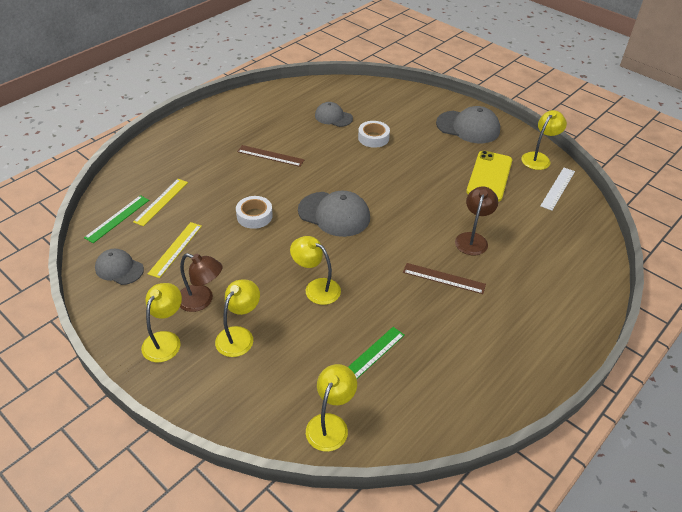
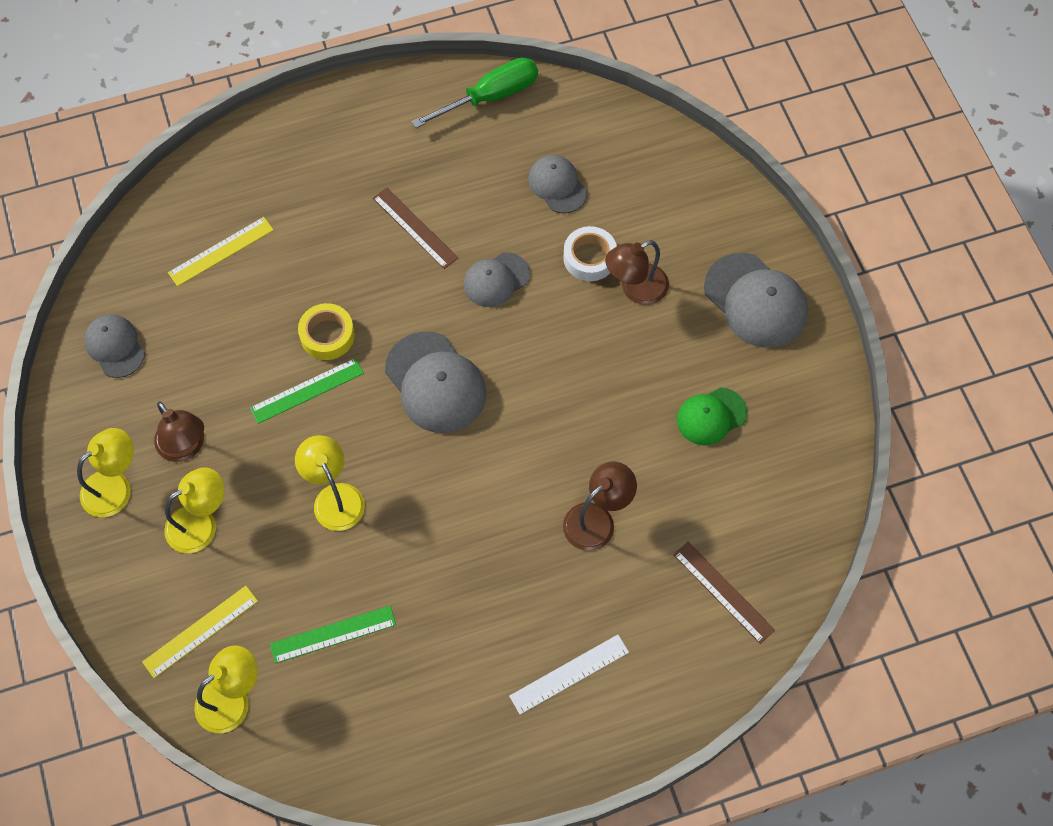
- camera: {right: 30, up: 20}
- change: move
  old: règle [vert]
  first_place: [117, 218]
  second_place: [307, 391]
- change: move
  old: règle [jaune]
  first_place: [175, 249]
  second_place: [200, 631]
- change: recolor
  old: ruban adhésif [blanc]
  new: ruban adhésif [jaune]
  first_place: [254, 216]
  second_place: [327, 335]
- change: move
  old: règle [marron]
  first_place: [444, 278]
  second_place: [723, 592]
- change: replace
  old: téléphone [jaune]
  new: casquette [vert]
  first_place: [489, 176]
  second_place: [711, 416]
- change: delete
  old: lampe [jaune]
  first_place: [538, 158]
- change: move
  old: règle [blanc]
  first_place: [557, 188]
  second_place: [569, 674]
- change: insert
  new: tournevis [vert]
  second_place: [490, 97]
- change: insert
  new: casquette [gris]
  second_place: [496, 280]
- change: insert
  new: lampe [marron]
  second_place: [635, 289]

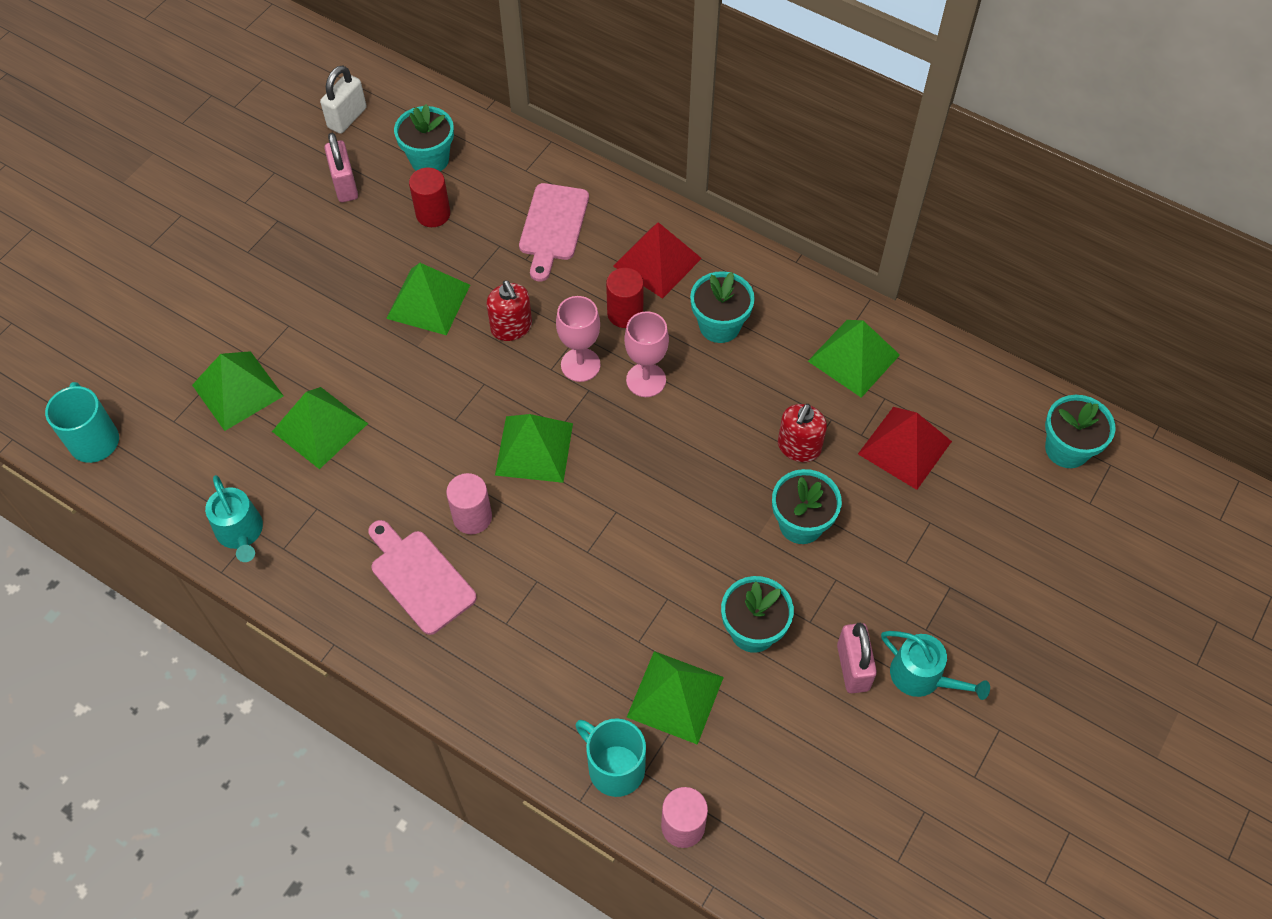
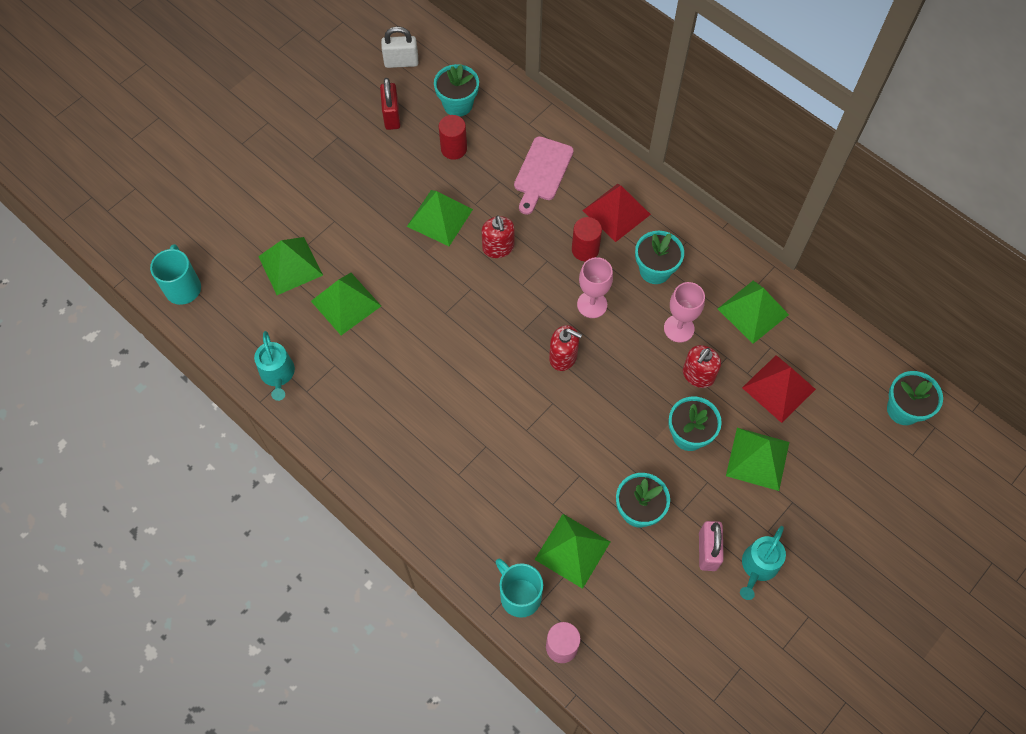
- camera: {right: 10, up: 5}
- change: rotate
  old: cadenas [blanc]
  first_place: [347, 118]
  second_place: [401, 62]
  degrees: 45
- change: recolor
  old: cadenas [rose]
  new: cadenas [rouge]
  first_place: [345, 185]
  second_place: [391, 116]
- change: delete
  old: planche à découper [rose]
  first_place: [419, 578]
- change: delete
  old: cylindre [rose]
  first_place: [472, 517]
- change: move
  old: pyramide [vert]
  first_place: [534, 449]
  second_place: [757, 458]
- change: move
  old: verre à pied [rose]
  first_place: [580, 365]
  second_place: [679, 328]
- change: rotate
  old: arrosoir [turquoise]
  first_place: [922, 676]
  second_place: [758, 567]
  degrees: 75
- change: insert
  new: distributeur de savon [rouge]
  second_place: [563, 357]

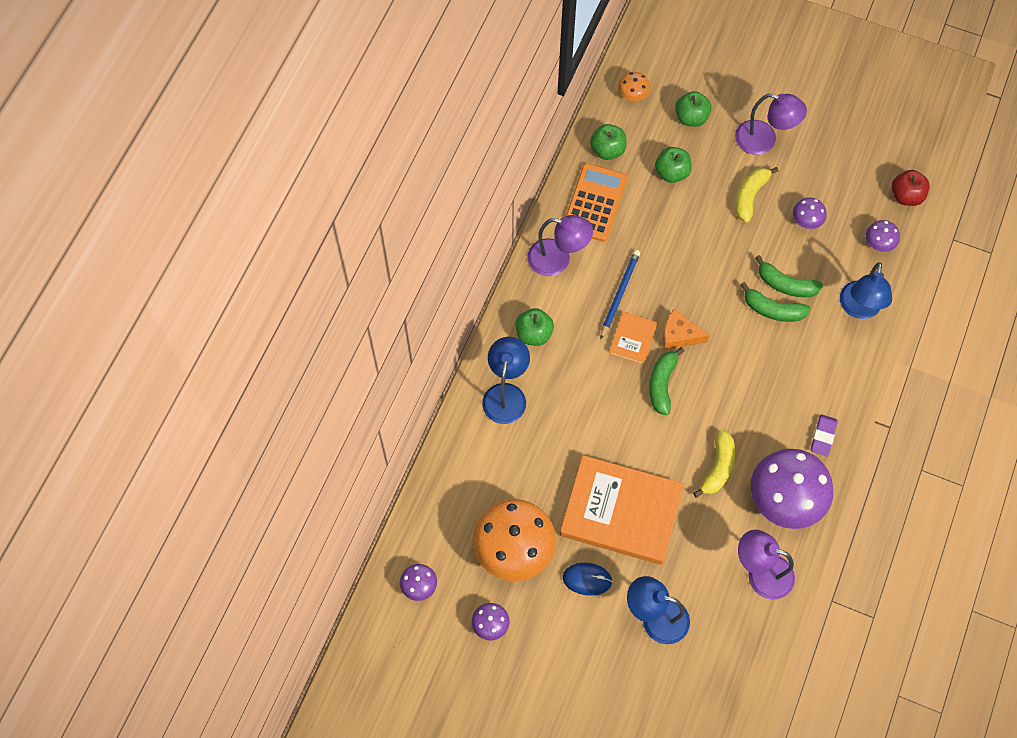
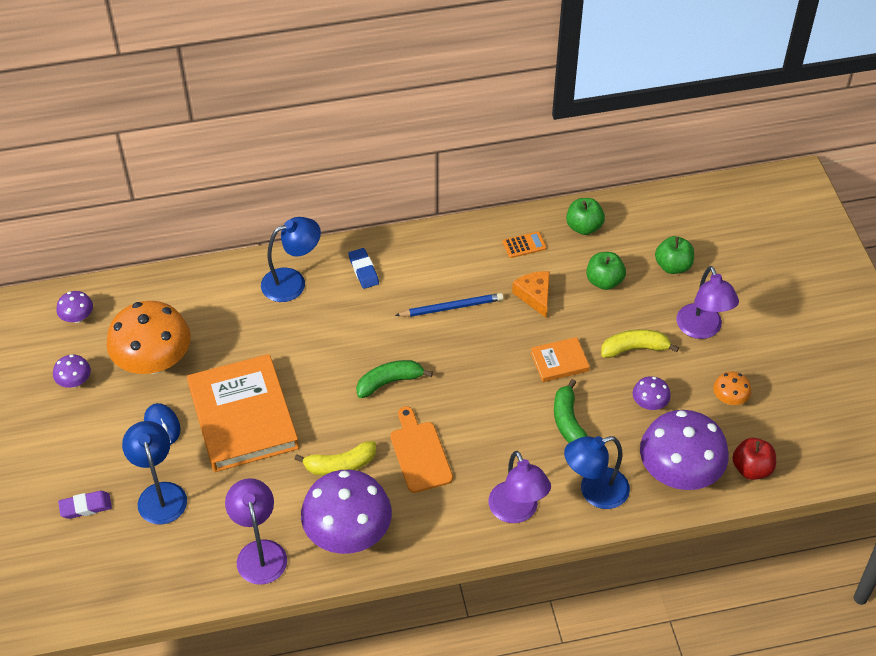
- camera: {right: 55, up: -15}
- change: replace
  old: pomme [vert]
  new: gomme [bleu]
  first_place: [534, 334]
  second_place: [363, 270]
- change: move
  old: lampe [violet]
  first_place: [558, 259]
  second_place: [517, 511]
- change: resize
  old: calculatrice [orange]
  first_place: [594, 203]
  second_place: [524, 245]
  factor: 0.48
- change: move
  old: livre [orange]
  first_place: [633, 339]
  second_place: [559, 362]
- change: move
  old: champignon [orange]
  first_place: [633, 95]
  second_place: [729, 399]
- change: move
  old: fromage [orange]
  first_place: [679, 335]
  second_place: [535, 296]
- change: delete
  old: banane [vert]
  first_place: [773, 309]
- change: move
  old: gomme [violet]
  first_place: [823, 436]
  second_place: [85, 507]
- change: resize
  old: champignon [violet]
  first_place: [879, 243]
  second_place: [679, 472]
  factor: 2.23
- change: insert
  new: planche à découper [orange]
  second_place: [419, 453]

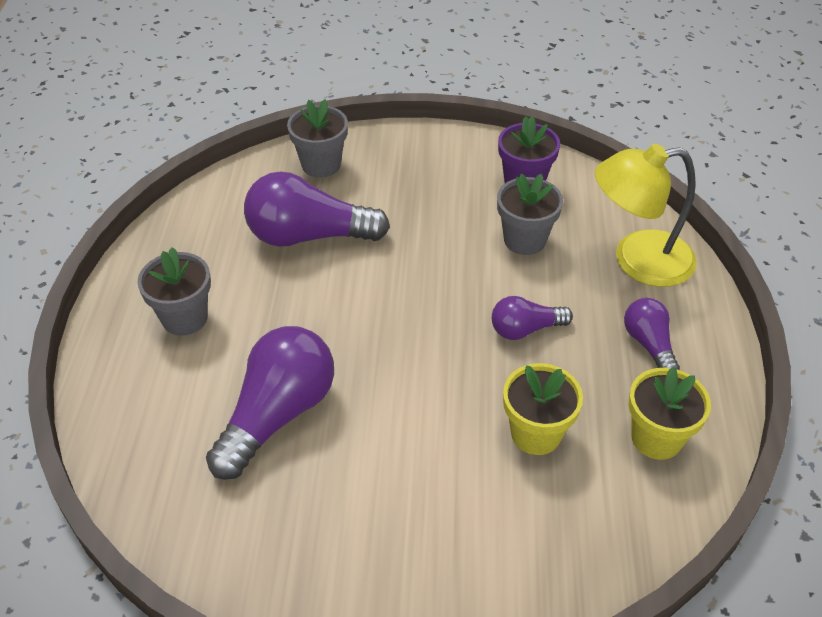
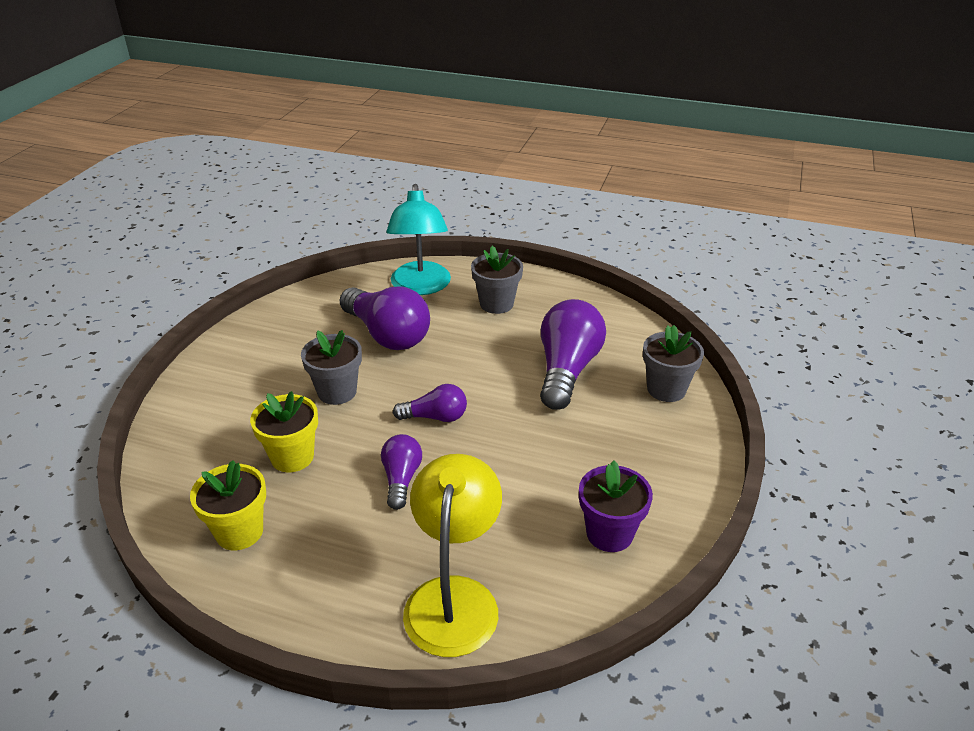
- camera: {right: 105, up: -10}
- change: move
  old: pot de fleurs [gris]
  first_place: [524, 240]
  second_place: [337, 392]
- change: move
  old: ampoule [violet]
  first_place: [649, 344]
  second_place: [435, 417]
- change: insert
  new: lampe [turquoise]
  second_place: [420, 287]

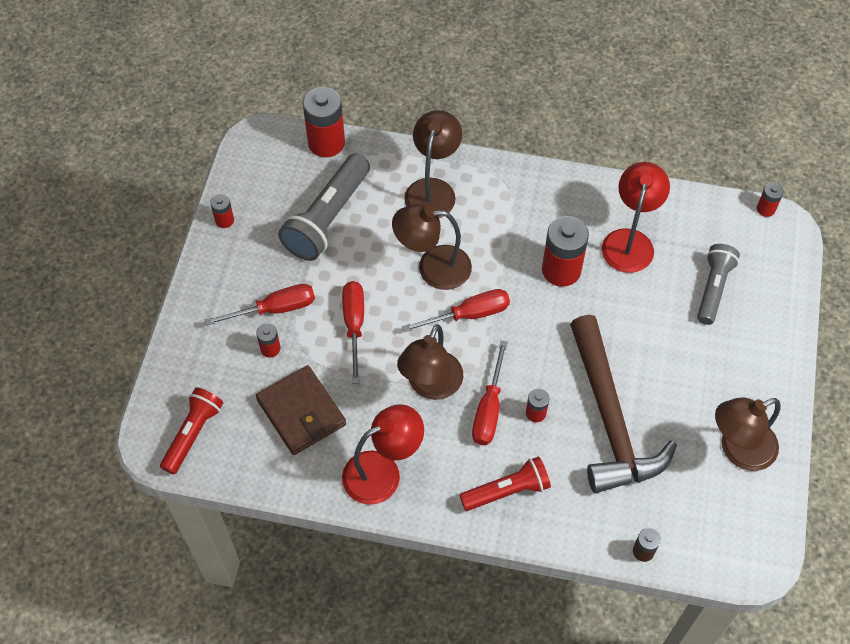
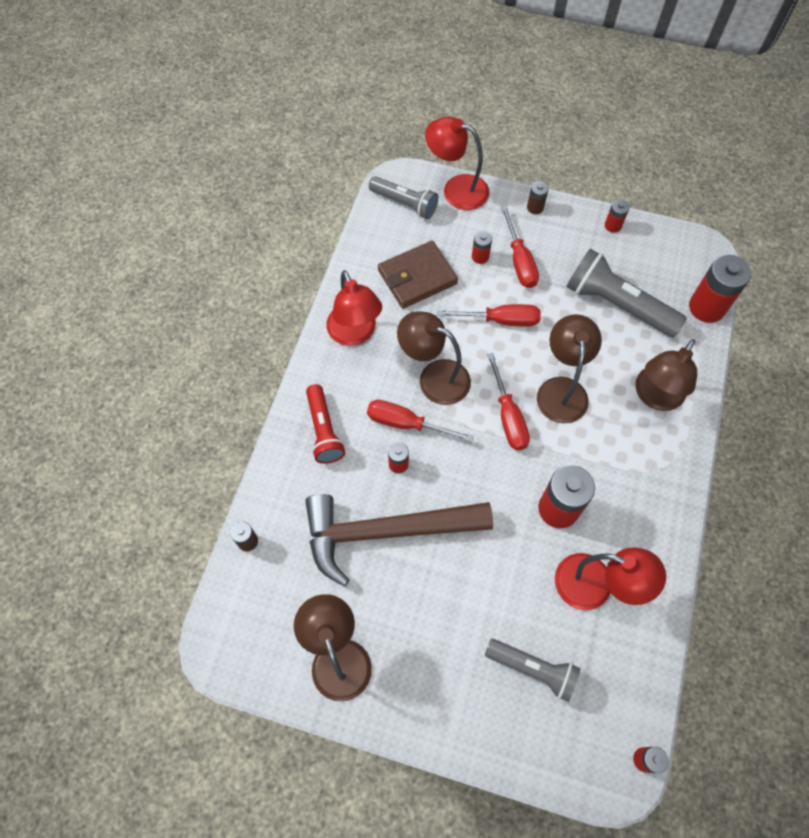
- camera: {right: 95, up: 5}
- change: recolor
  old: lampe de poche [rouge]
  new: lampe de poche [gris]
  first_place: [193, 434]
  second_place: [405, 203]
- change: rotate
  old: lampe [marron]
  first_place: [433, 189]
  second_place: [655, 397]
  degrees: 105
- change: insert
  new: lampe [rouge]
  second_place: [456, 189]
- change: insert
  new: pile [marron]
  second_place: [535, 207]

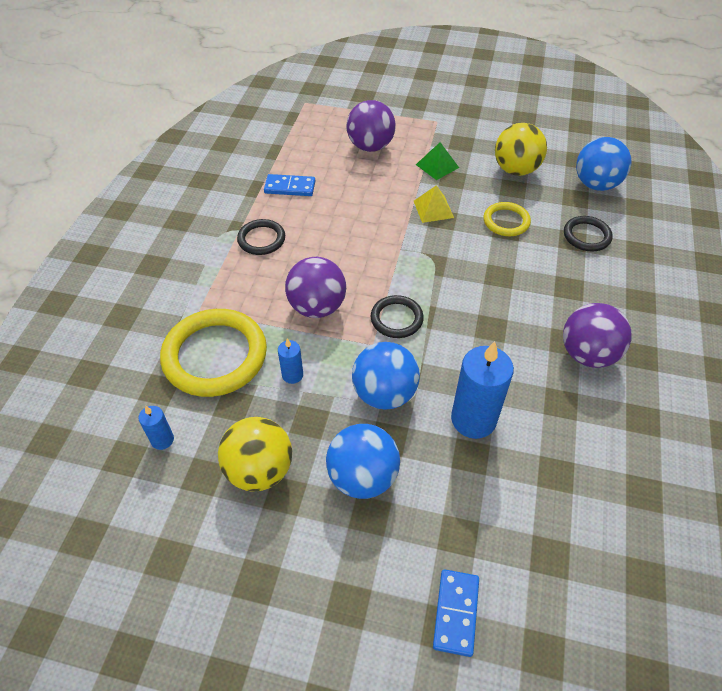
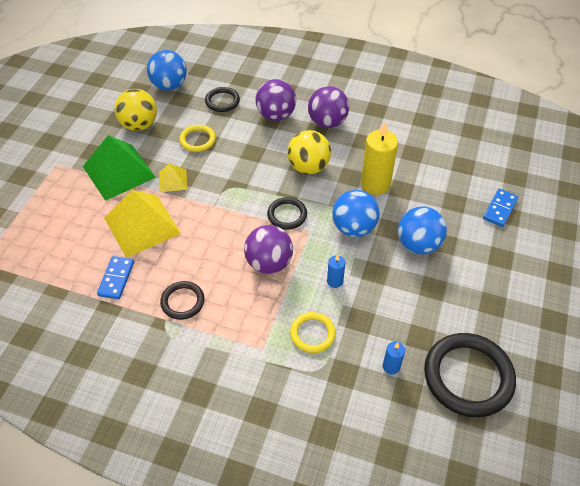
- camera: {right: -85, up: 0}
- change: resize
  old: anneau [jaune]
  first_place: [215, 356]
  second_place: [312, 334]
  factor: 0.53
- change: move
  old: balle [jaune]
  first_place: [259, 470]
  second_place: [308, 167]
- change: move
  old: balle [violet]
  first_place: [370, 146]
  second_place: [276, 115]
- change: resize
  old: pyramide [vert]
  first_place: [437, 166]
  second_place: [119, 171]
  factor: 2.02
- change: rotate
  old: domino [bleu]
  first_place: [456, 613]
  second_place: [499, 209]
  degrees: -75
- change: recolor
  old: bougie [bleu]
  new: bougie [jaune]
  first_place: [473, 419]
  second_place: [375, 184]
- change: insert
  new: pyramide [jaune]
  second_place: [142, 225]
- change: insert
  new: anneau [noir]
  second_place: [468, 377]

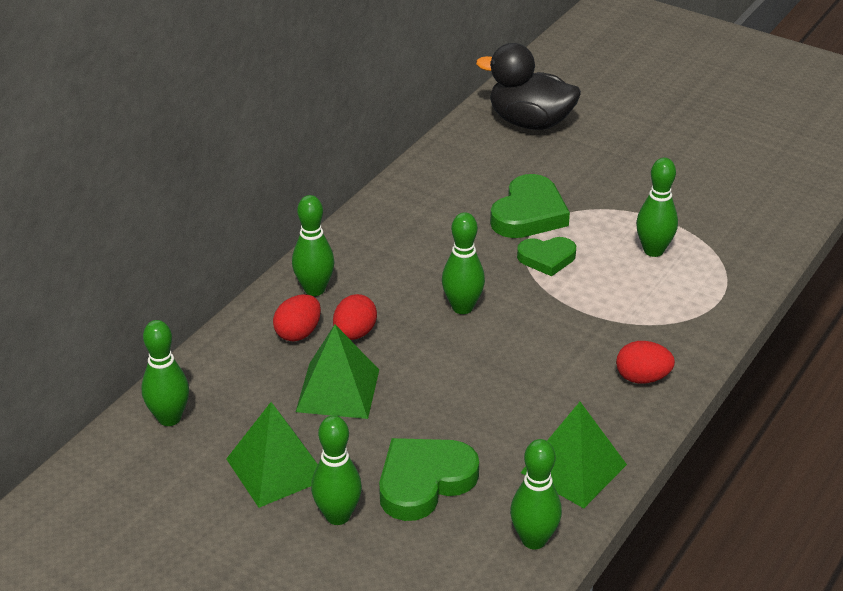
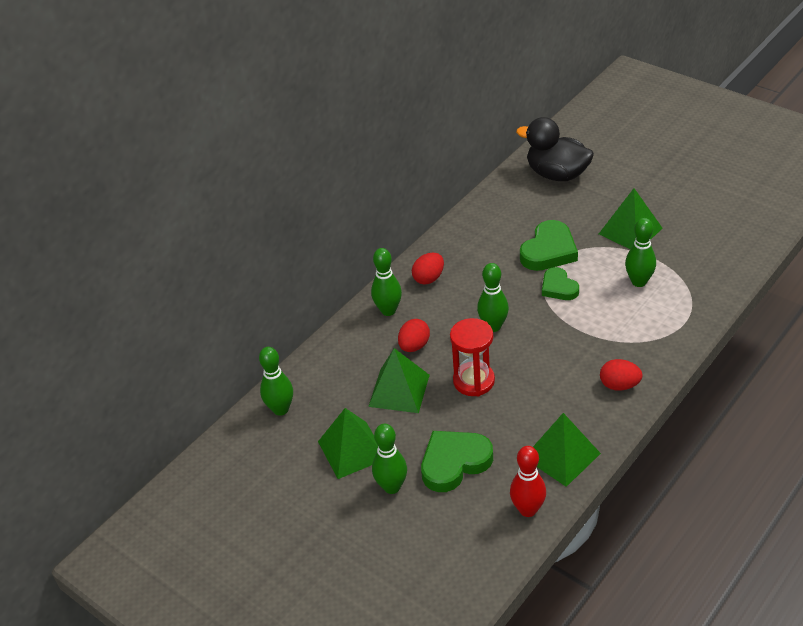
- camera: {right: 10, up: 5}
- change: move
  old: œuf [rouge]
  first_place: [298, 333]
  second_place: [429, 278]
- change: recolor
  old: quille [vert]
  new: quille [rouge]
  first_place: [534, 540]
  second_place: [528, 509]
- change: rotate
  old: cœur [vert]
  first_place: [547, 258]
  second_place: [558, 287]
  degrees: 60
- change: insert
  new: sablier [rouge]
  second_place: [473, 381]
- change: insert
  new: pyramide [vert]
  second_place: [630, 231]

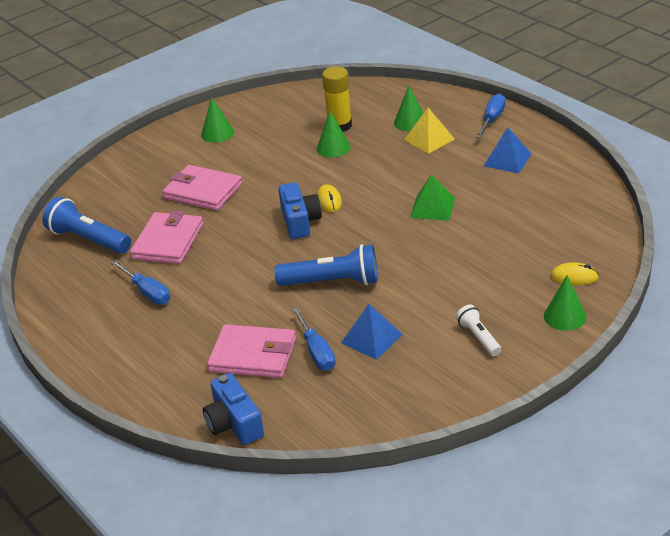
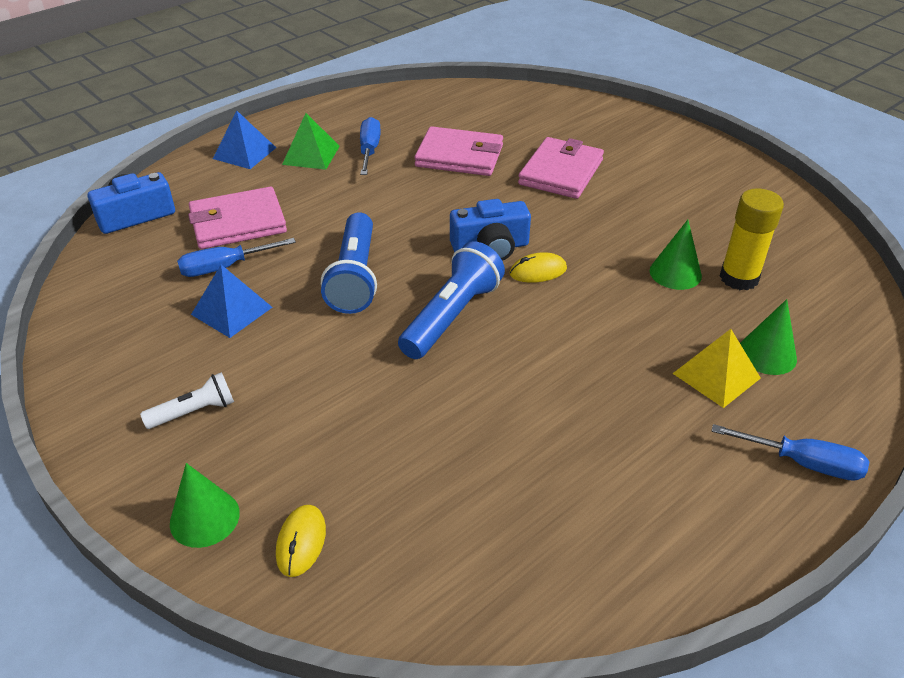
- camera: {right: 85, up: 5}
- change: move
  old: lampe de poche [bleu]
  first_place: [88, 239]
  second_place: [452, 316]
- change: rotate
  old: tournevis [bleu]
  first_place: [147, 292]
  second_place: [369, 150]
  degrees: 135
- change: delete
  old: cône [vert]
  first_place: [217, 133]
- change: rotate
  old: portefeuille [rose]
  first_place: [253, 355]
  second_place: [238, 223]
  degrees: 60
- change: move
  old: pyramide [vert]
  first_place: [432, 207]
  second_place: [311, 155]
- change: move
  old: pyramide [bleu]
  first_place: [507, 160]
  second_place: [244, 153]

